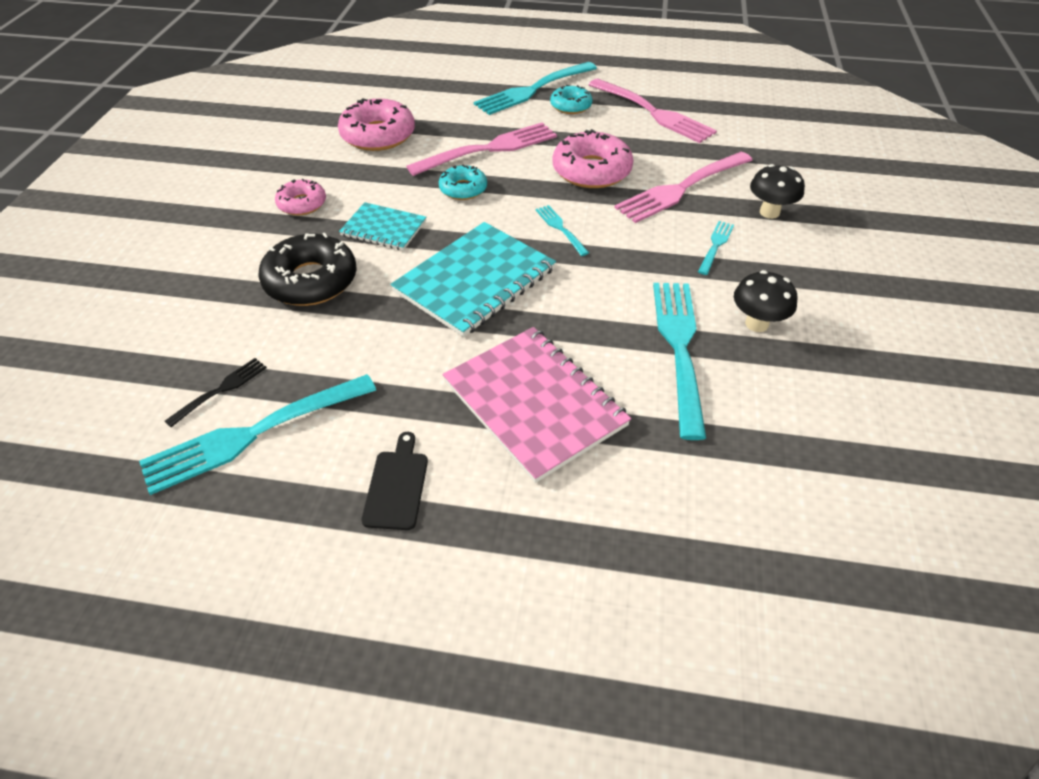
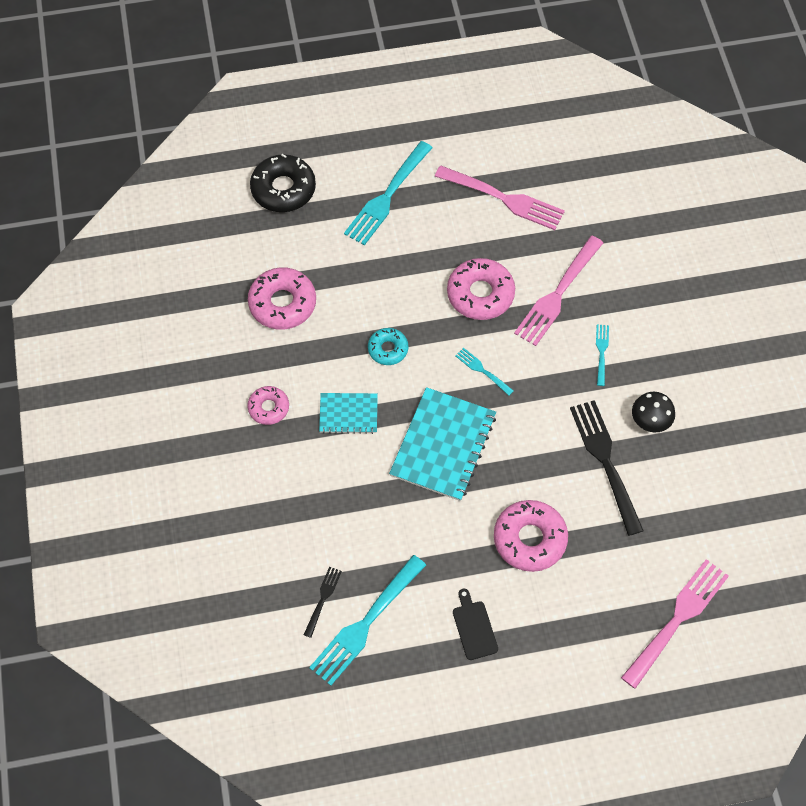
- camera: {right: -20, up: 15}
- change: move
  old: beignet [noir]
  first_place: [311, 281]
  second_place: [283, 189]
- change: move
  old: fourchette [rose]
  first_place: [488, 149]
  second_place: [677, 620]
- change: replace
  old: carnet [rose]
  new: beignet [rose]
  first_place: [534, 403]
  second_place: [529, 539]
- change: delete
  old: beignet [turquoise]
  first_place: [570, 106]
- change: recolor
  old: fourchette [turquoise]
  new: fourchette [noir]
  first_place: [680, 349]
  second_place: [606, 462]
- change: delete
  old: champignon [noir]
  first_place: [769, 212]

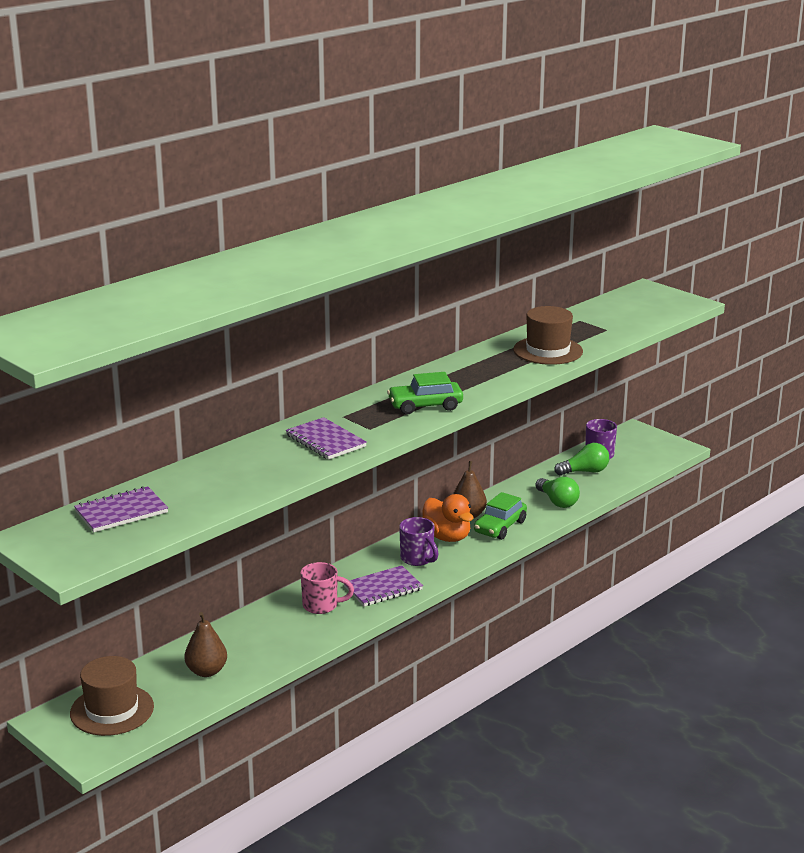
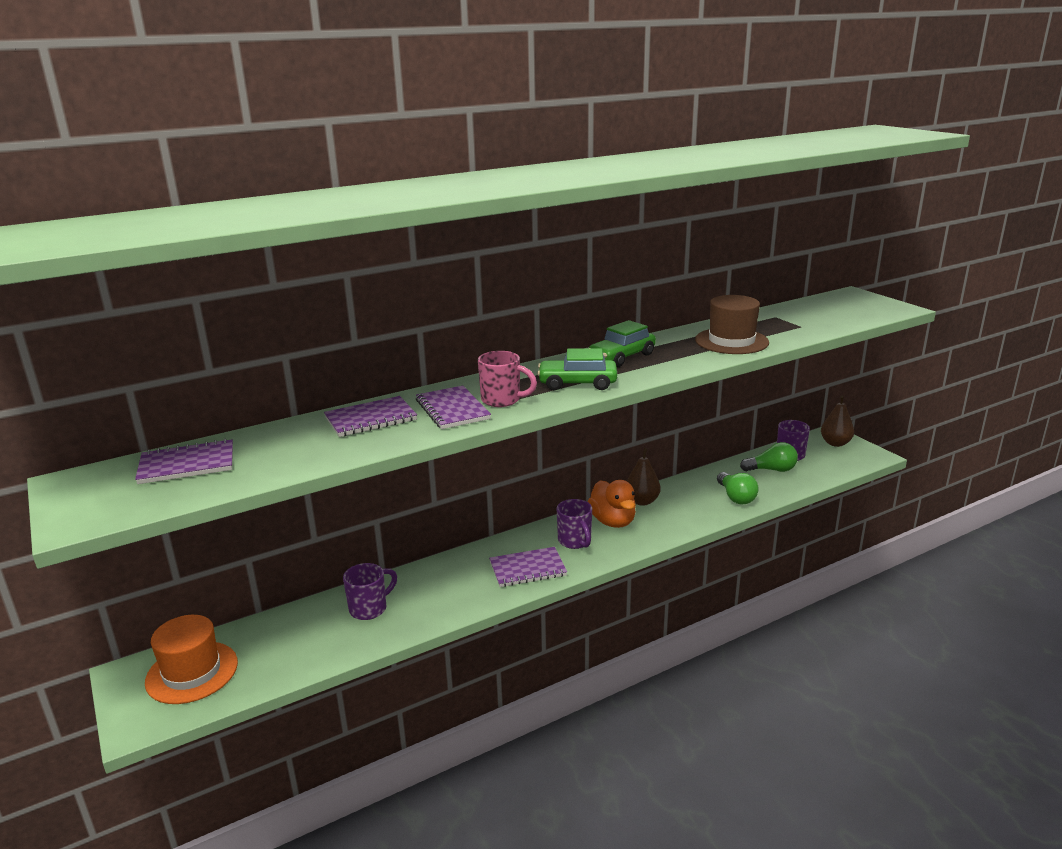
- camera: {right: 15, up: 0}
- change: recolor
  old: chapeau [marron]
  new: chapeau [orange]
  first_place: [112, 710]
  second_place: [192, 672]
- change: move
  old: poire [marron]
  first_place: [206, 671]
  second_place: [835, 443]
- change: move
  old: tasse [rose]
  first_place: [322, 606]
  second_place: [502, 400]
- change: move
  old: voiture [vert]
  first_place: [500, 527]
  second_place: [622, 357]
- change: insert
  new: carnet [violet]
  second_place: [371, 419]
- change: insert
  new: tasse [violet]
  second_place: [369, 608]

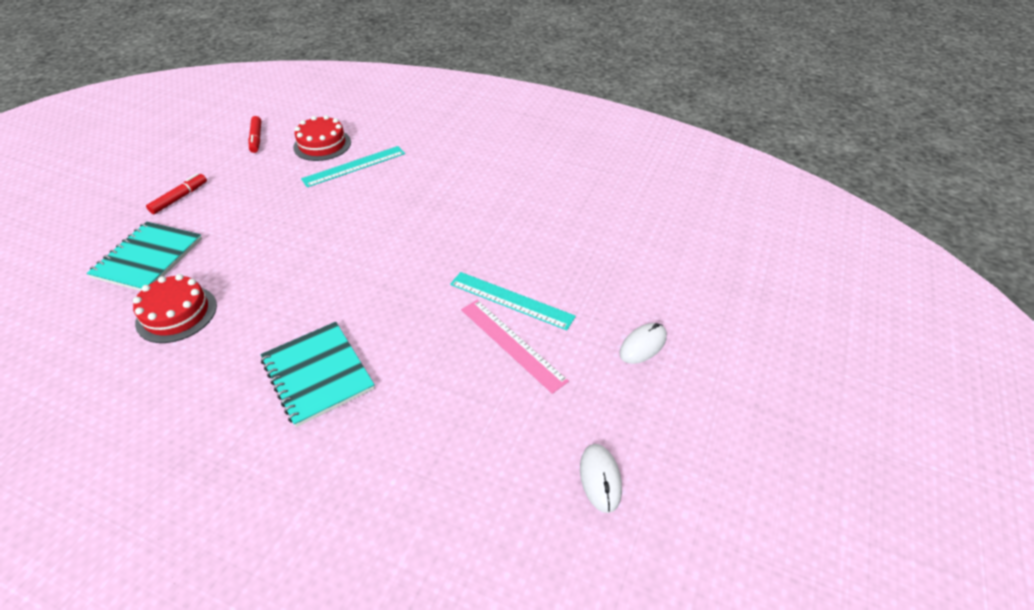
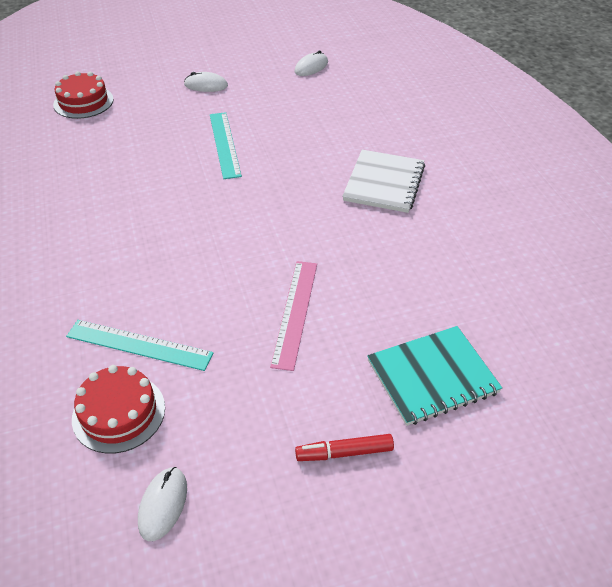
- camera: {right: -130, up: 0}
- change: move
  old: gâteau [rouge]
  first_place: [176, 314]
  second_place: [83, 102]
- change: replace
  old: feutre [rouge]
  new: souris [blanc]
  first_place: [256, 138]
  second_place: [163, 504]
- change: recolor
  old: carnet [turquoise]
  new: carnet [blanc]
  first_place: [318, 374]
  second_place: [384, 183]
- change: move
  old: règle [rose]
  first_place: [512, 344]
  second_place: [295, 312]

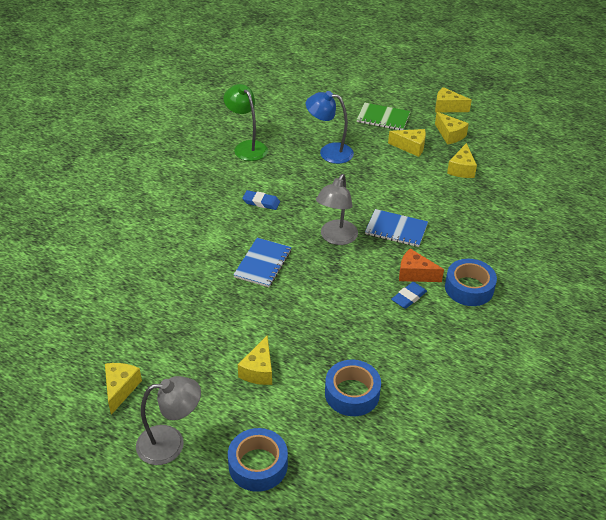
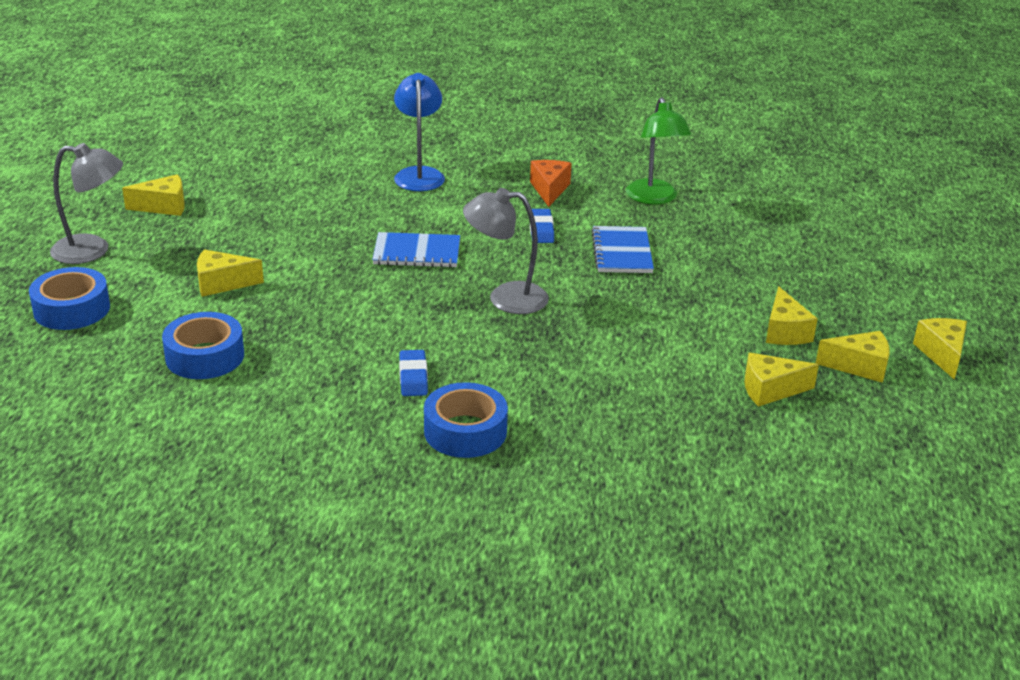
- camera: {right: 70, up: -10}
- change: rotate
  old: lampe [gris]
  first_place: [171, 443]
  second_place: [92, 250]
  degrees: -60
- change: rotate
  old: lampe [vert]
  first_place: [246, 147]
  second_place: [654, 198]
  degrees: 135
- change: move
  old: lampe [bleu]
  first_place: [329, 152]
  second_place: [419, 174]
- change: delete
  old: carnet [vert]
  first_place: [383, 118]
- change: move
  old: carnet [bleu]
  first_place: [396, 229]
  second_place: [622, 252]
- change: rotate
  old: gomme [bleu]
  first_place: [409, 297]
  second_place: [413, 377]
  degrees: 60
- change: move
  old: fromage [orange]
  first_place: [415, 274]
  second_place: [549, 190]
- change: rotate
  old: fromage [jaune]
  first_place: [450, 135]
  second_place: [859, 366]
  degrees: -120

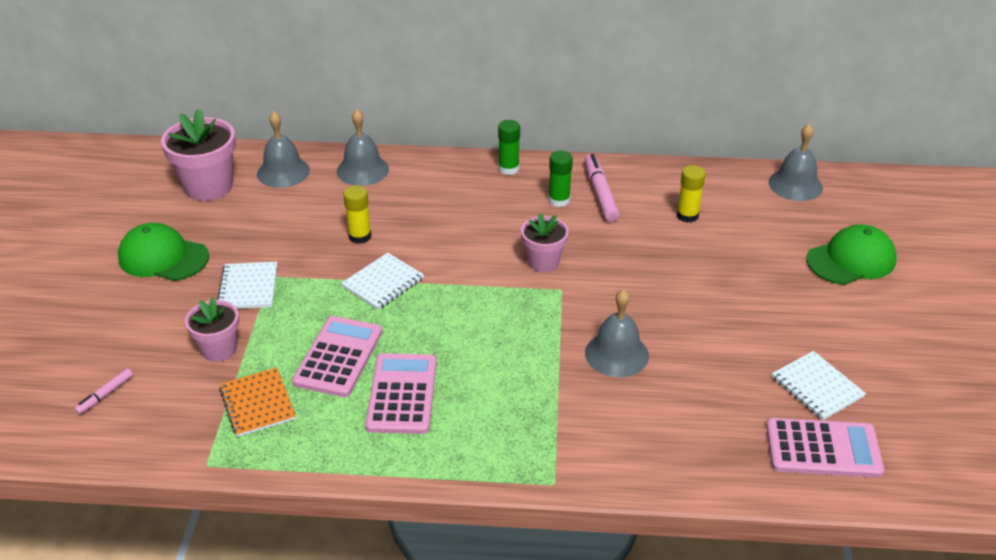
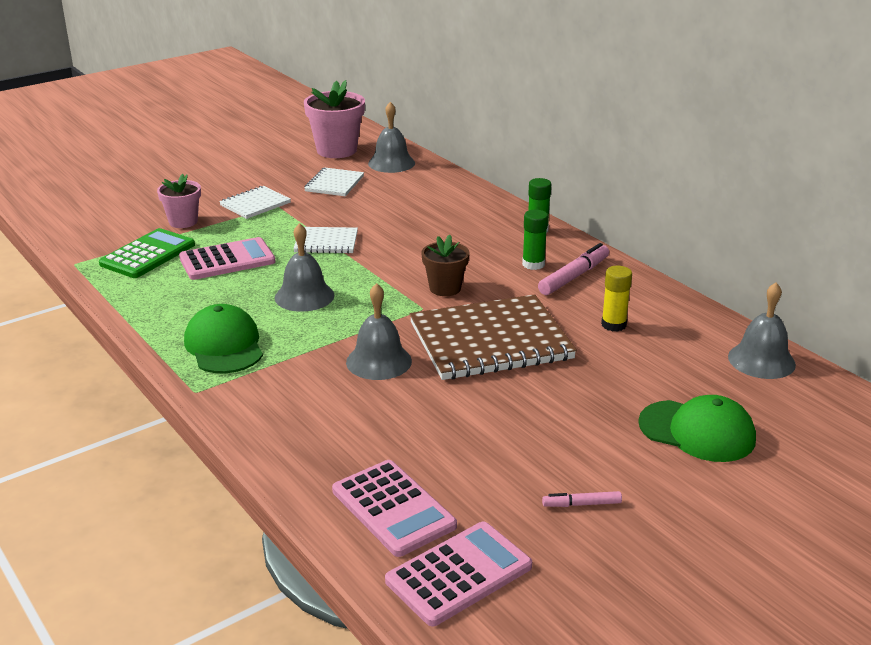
- camera: {right: 50, up: -10}
- change: move
  old: feutre [rose]
  first_place: [105, 395]
  second_place: [581, 504]
- change: move
  old: casquette [vert]
  first_place: [163, 257]
  second_place: [224, 345]
- change: replace
  old: carnet [orange]
  new: calculatrice [vert]
  first_place: [257, 404]
  second_place: [148, 254]
- change: move
  old: cloche [gris]
  first_place: [362, 170]
  second_place: [304, 296]
- change: delete
  old: bâton de colle [jaune]
  first_place: [360, 236]
- change: move
  old: calculatrice [rose]
  first_place: [402, 394]
  second_place: [459, 574]
- change: recolor
  old: pot de fleurs [rose]
  new: pot de fleurs [marron]
  first_place: [543, 262]
  second_place: [445, 288]
- change: move
  old: carnet [blanc]
  first_place: [817, 387]
  second_place: [334, 184]
- change: insert
  new: carnet [marron]
  second_place: [490, 341]

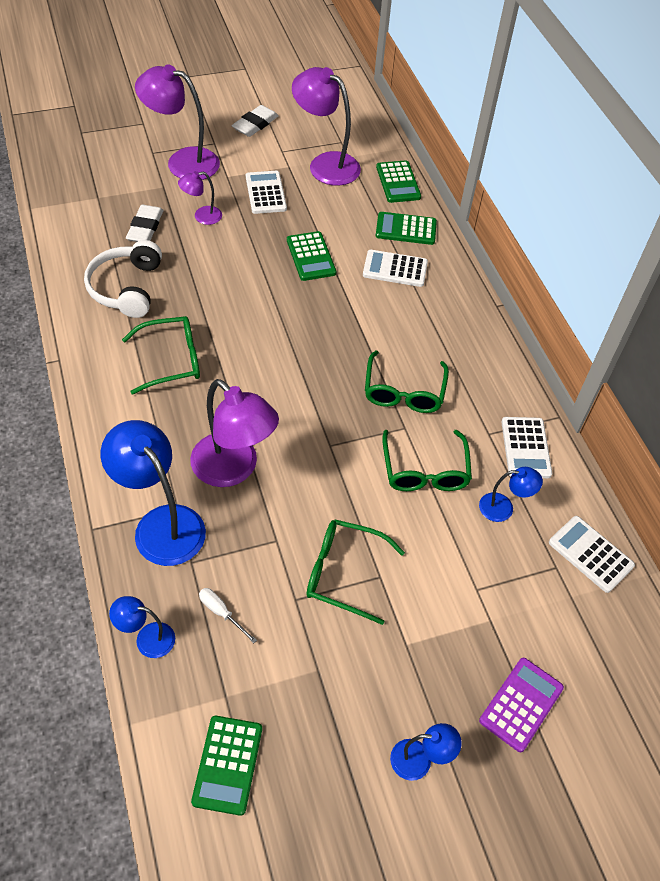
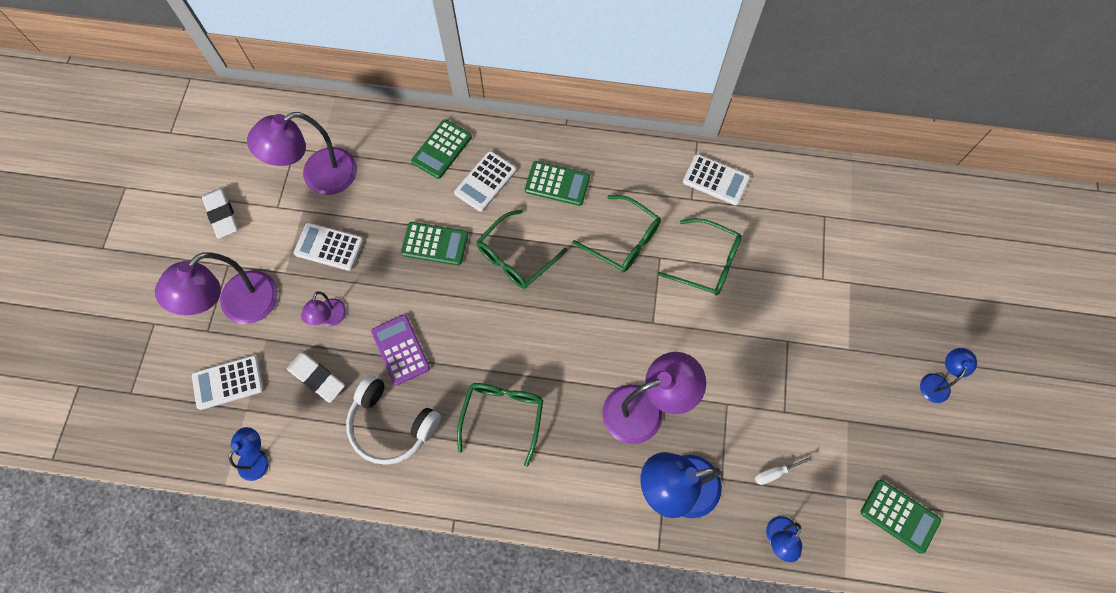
- camera: {right: -60, up: 15}
- change: move
  old: lunettes [vert]
  first_place: [343, 573]
  second_place: [515, 257]
- change: move
  old: calculatrice [vert]
  first_place: [398, 182]
  second_place: [557, 184]
- change: move
  old: lampe [bleu]
  first_place: [503, 508]
  second_place: [257, 458]
- change: move
  old: calculatrice [violet]
  first_place: [521, 704]
  second_place: [400, 350]
- change: move
  old: calculatrice [blanc]
  first_place: [590, 554]
  second_place: [228, 382]

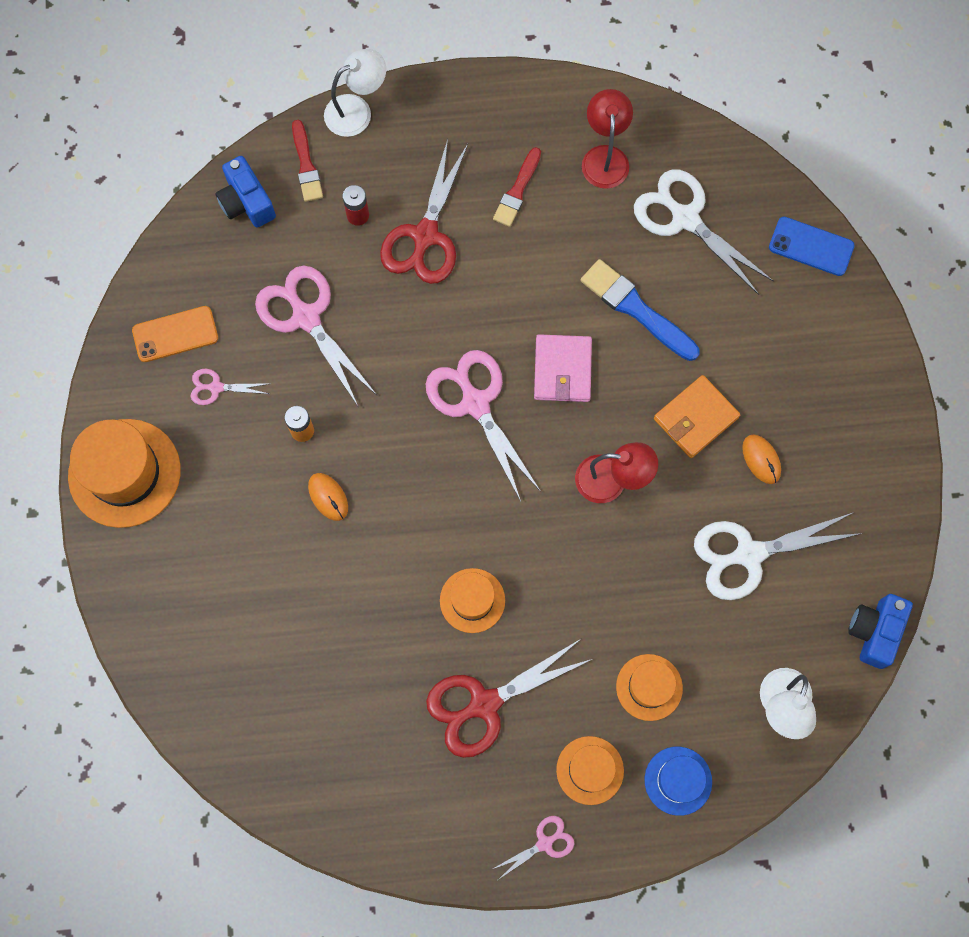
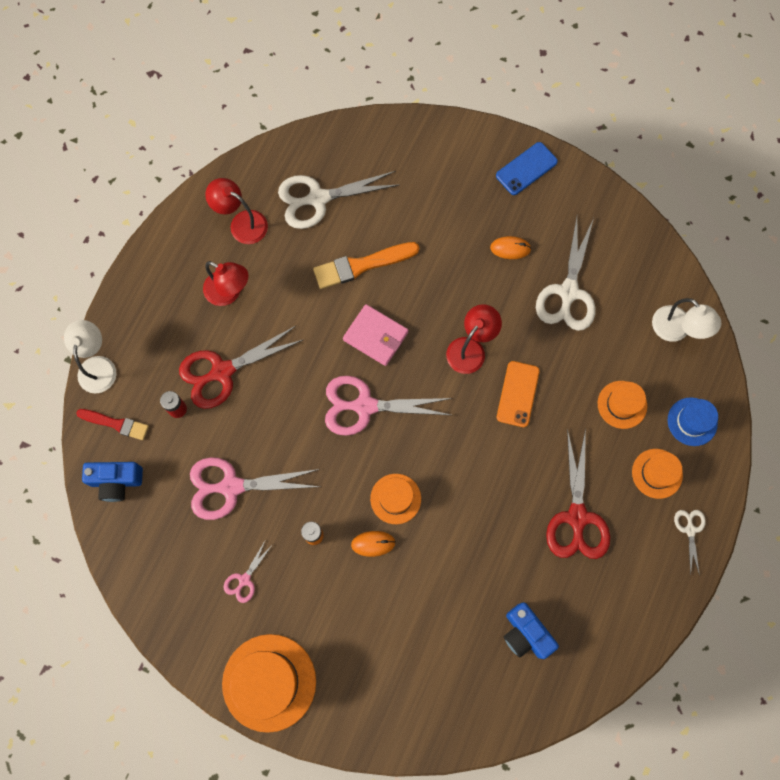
- camera: {right: -60, up: 0}
- change: move
  old: téléphone [orange]
  first_place: [175, 334]
  second_place: [517, 394]
- change: rotate
  old: ciseaux [rouge]
  first_place: [425, 235]
  second_place: [222, 371]
  degrees: 105
- change: move
  old: chapeau [orange]
  first_place: [472, 600]
  second_place: [395, 498]
- change: replace
  old: pinceau [rouge]
  new: lampe [rouge]
  first_place: [517, 191]
  second_place: [229, 292]
- change: recolor
  old: ciseaux [rose]
  new: ciseaux [blanc]
  first_place: [544, 843]
  second_place: [690, 530]
- change: recolor
  old: pinceau [bleu]
  new: pinceau [orange]
  first_place: [636, 309]
  second_place: [362, 265]
- change: delete
  old: portefeuille [orange]
  first_place: [696, 418]
- change: move
  old: téléphone [bleu]
  first_place: [811, 246]
  second_place: [526, 169]
- change: move
  old: appareil photo [bleu]
  first_place: [874, 631]
  second_place: [525, 633]

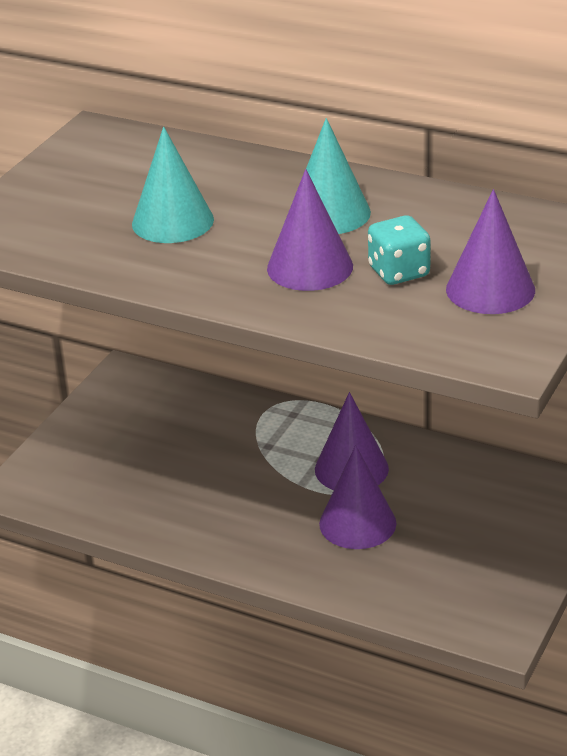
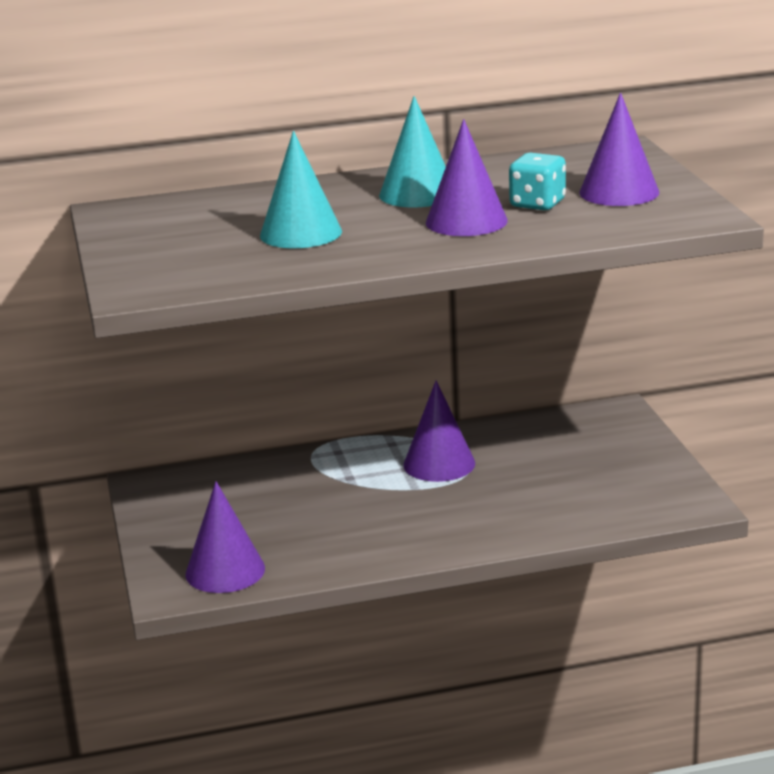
- camera: {right: -40, up: -10}
- change: move
  old: cône [violet]
  first_place: [357, 523]
  second_place: [225, 571]

